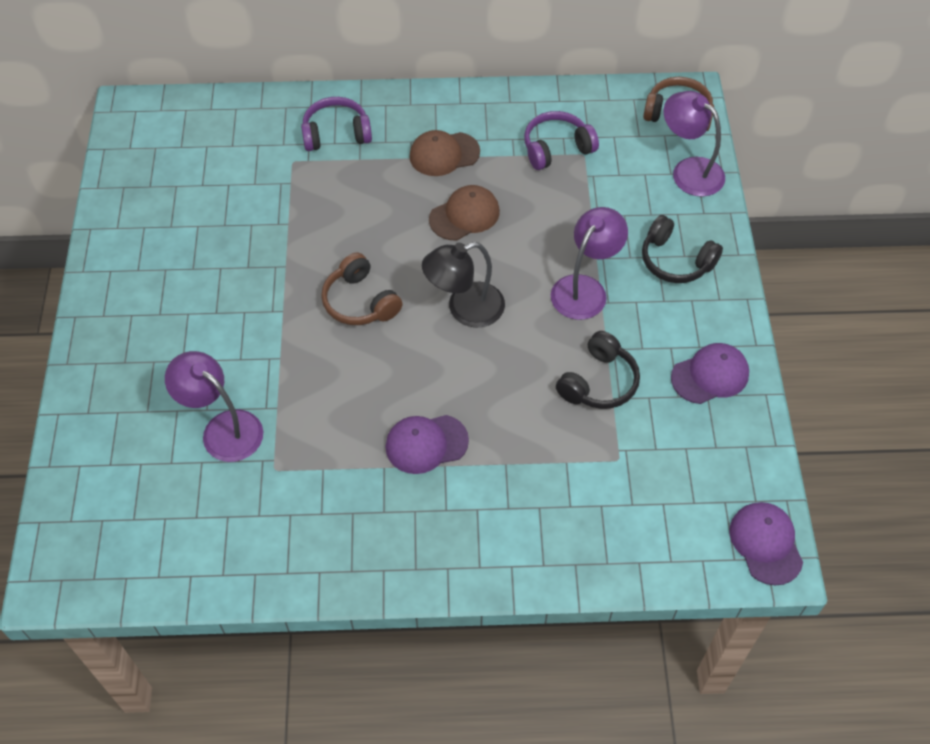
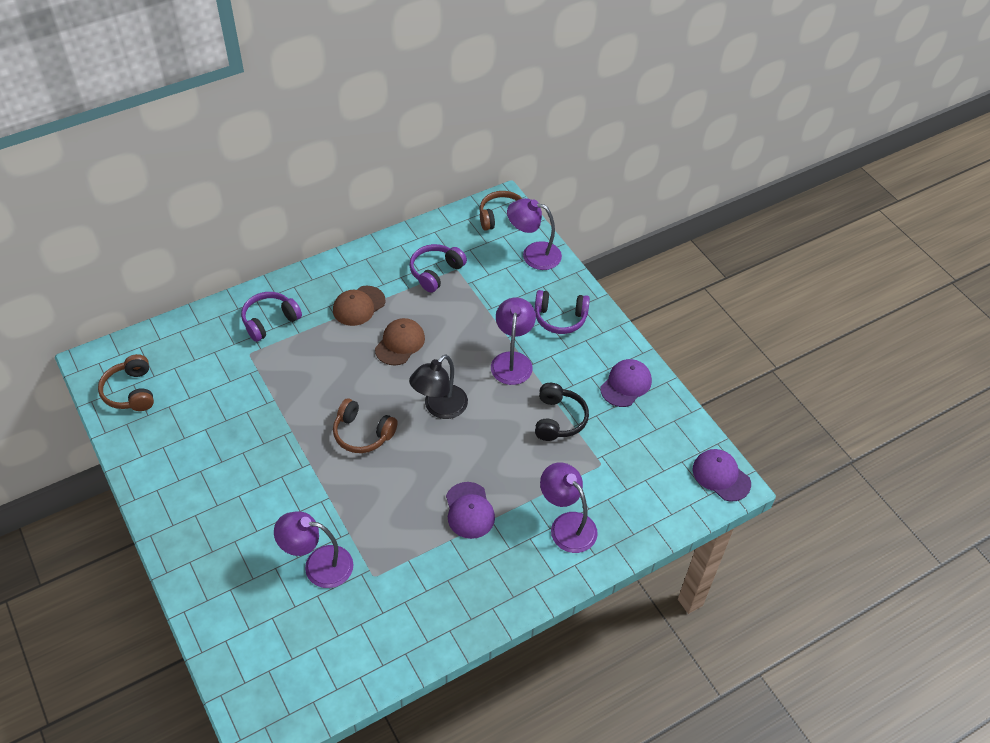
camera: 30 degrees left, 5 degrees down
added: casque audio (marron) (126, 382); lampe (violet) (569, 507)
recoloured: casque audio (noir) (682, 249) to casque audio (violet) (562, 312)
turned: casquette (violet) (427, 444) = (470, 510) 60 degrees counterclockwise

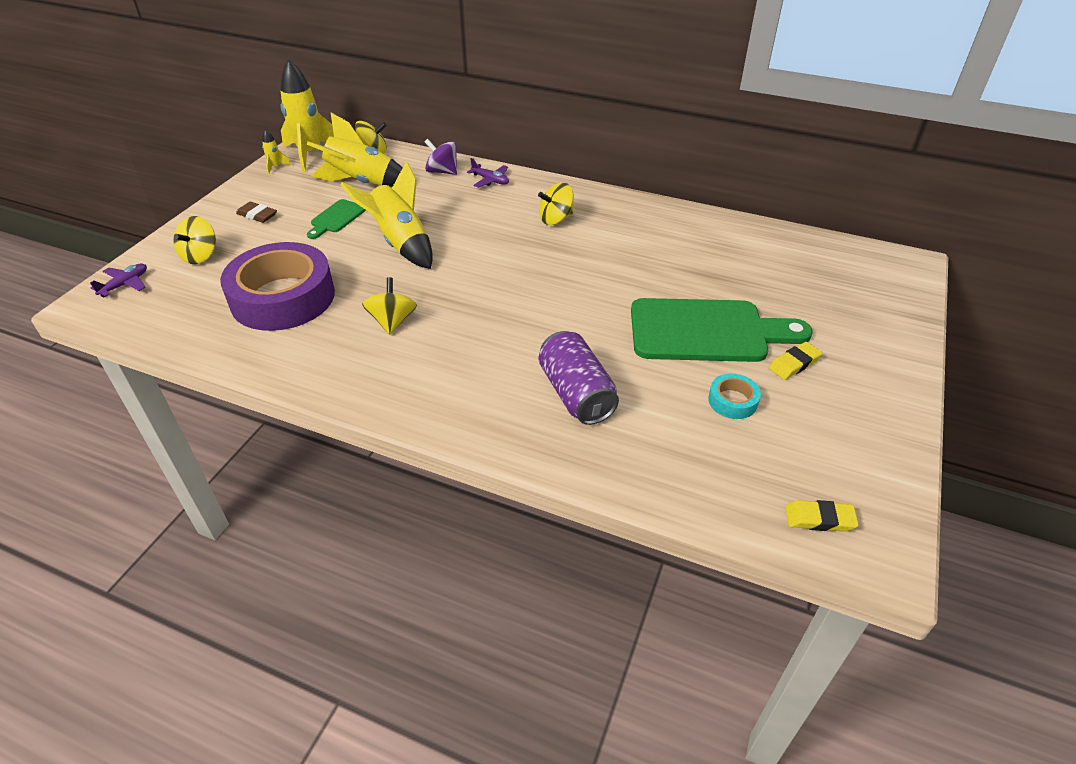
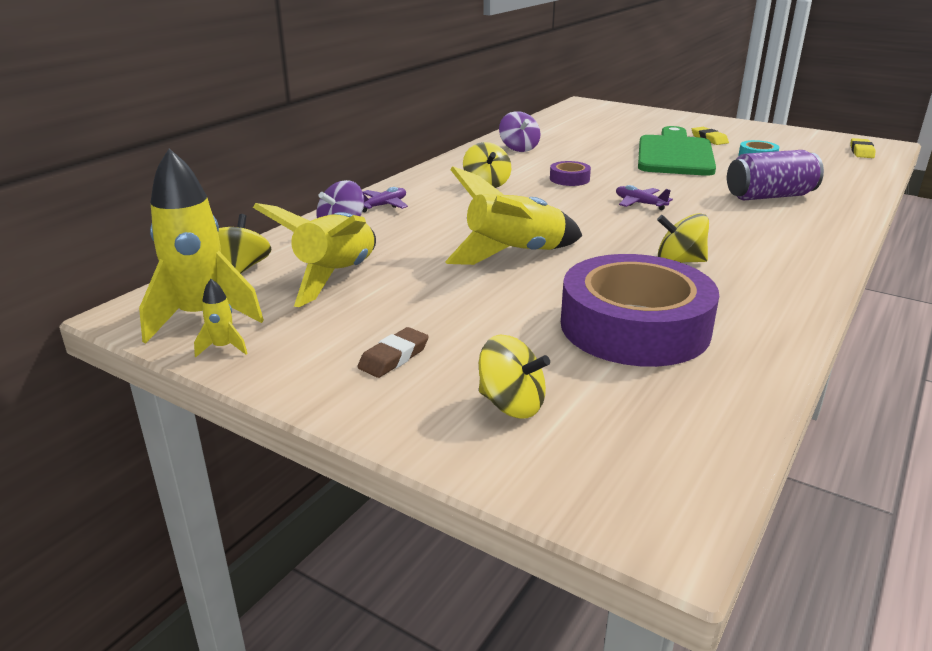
camera: 80 degrees left, 15 degrees down
removed: planche à découper (vert) (336, 219)
added: toupie (violet) (520, 131); ruban adhésif (violet) (570, 173)
moved: avion (violet) (118, 280) to (644, 197)

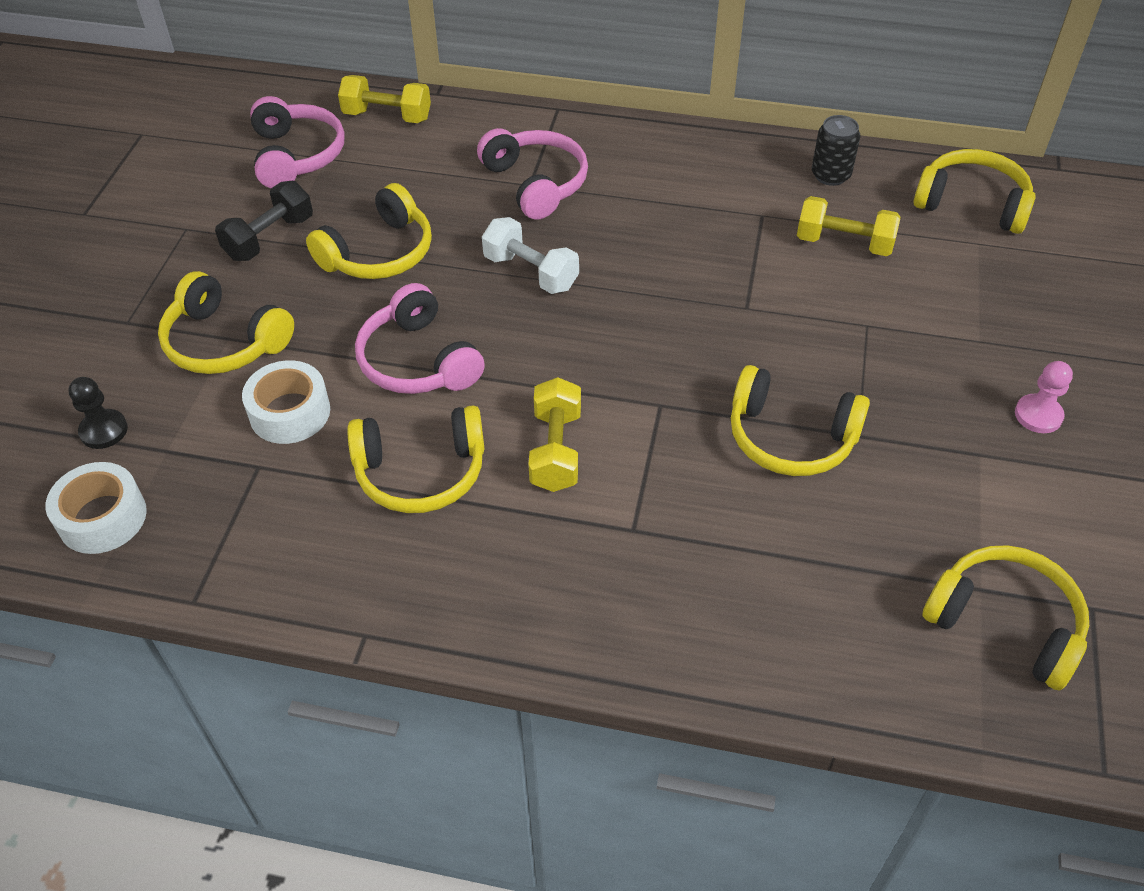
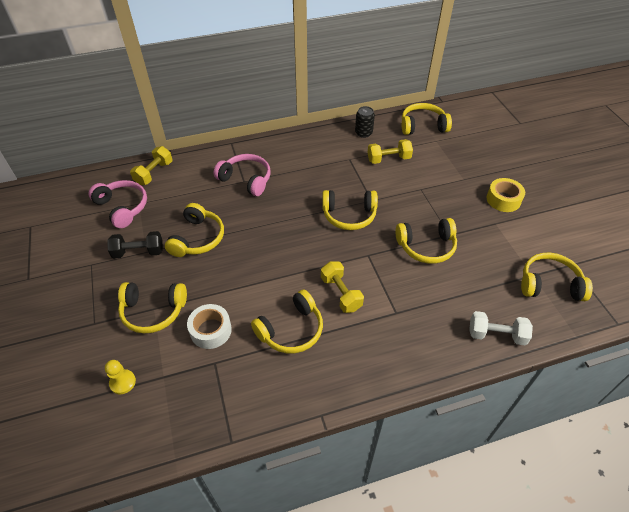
camera: 30 degrees left, 0 degrees up
removed: ruban adhésif (blanc) (96, 508); casque audio (rose) (420, 338)
added: casque audio (jaune) (350, 210)
moved: haltère (blanc) (530, 255) to (501, 328)
replaced: pion (rose) (1044, 397) to ruban adhésif (jaune) (505, 195)
recoloured: pion (noir) (98, 413) to pion (jaune) (120, 377)
turned: haltère (noir) (264, 221) = (135, 245) 75 degrees clockwise; haltère (jaune) (384, 99) = (151, 165) 45 degrees counterclockwise

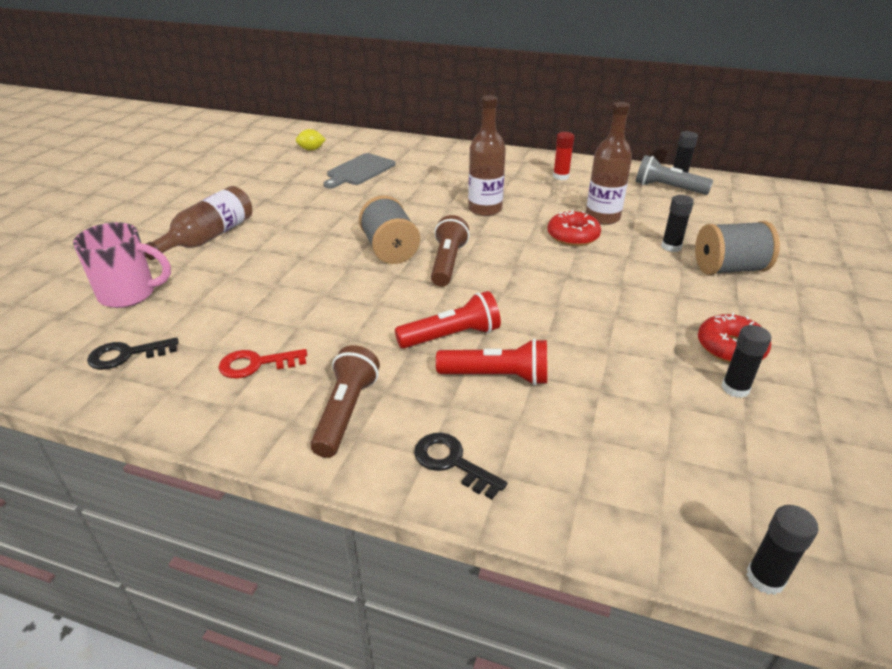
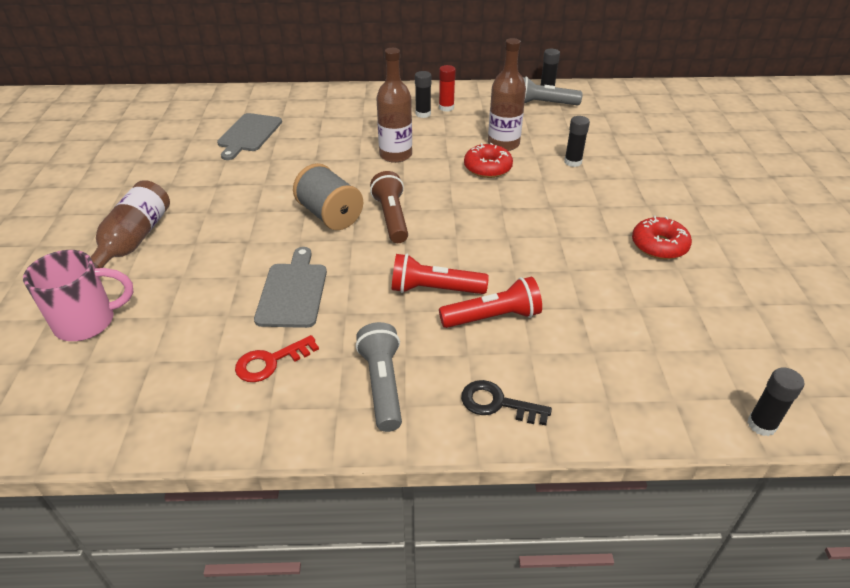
camera: 20 degrees left, 5 degrees up
removed: clé (noir) (133, 353); citron (jaune) (311, 140); bobine (gris) (737, 248)
added: planche à découper (gris) (290, 287)
moved: bâton de colle (noir) (746, 361) to (423, 94)
recoloured: lampe de poche (marron) (345, 401) to lampe de poche (gris) (379, 377)
turned: lampe de poche (rouge) (448, 319) = (440, 274) 135 degrees counterclockwise

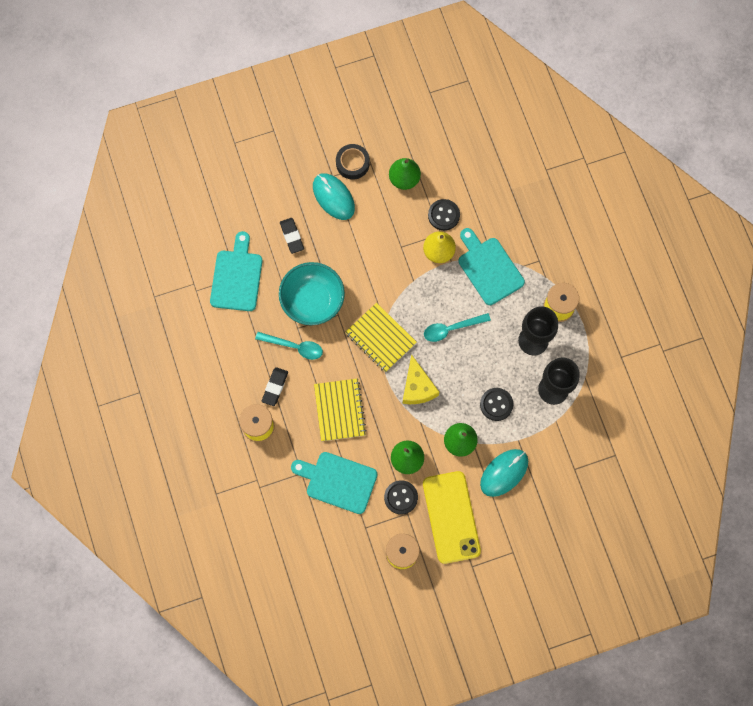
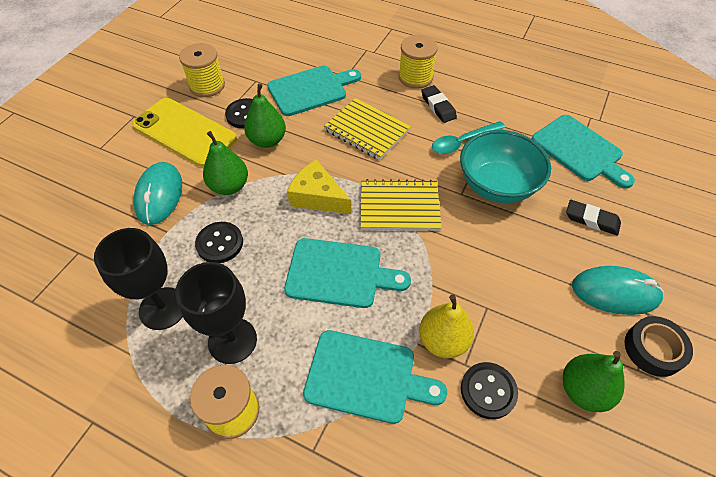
camera: 135 degrees right, 20 degrees down
replaced: cuillère (turquoise) (457, 327) to planche à découper (turquoise) (347, 273)

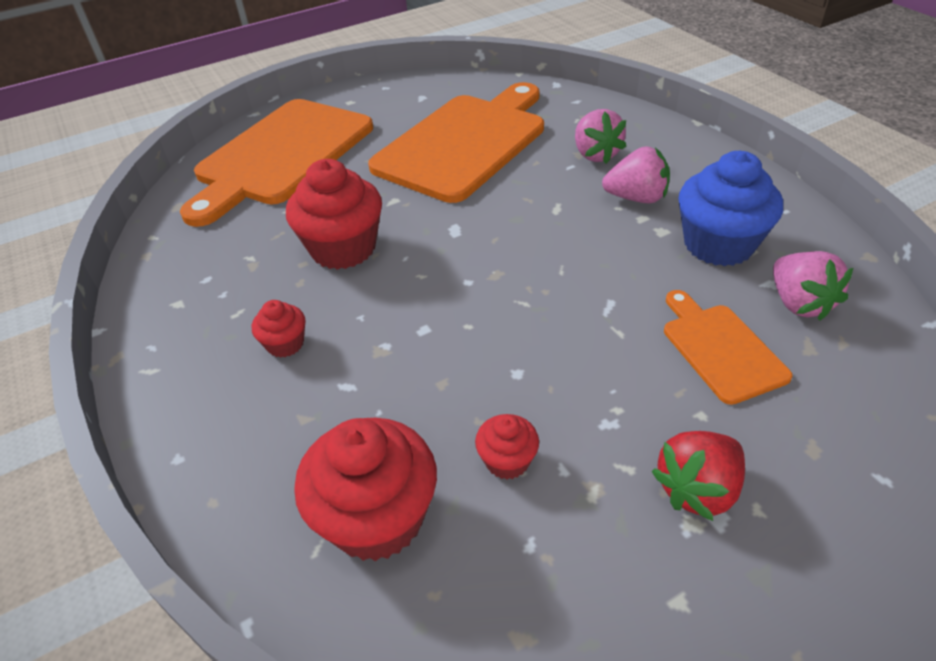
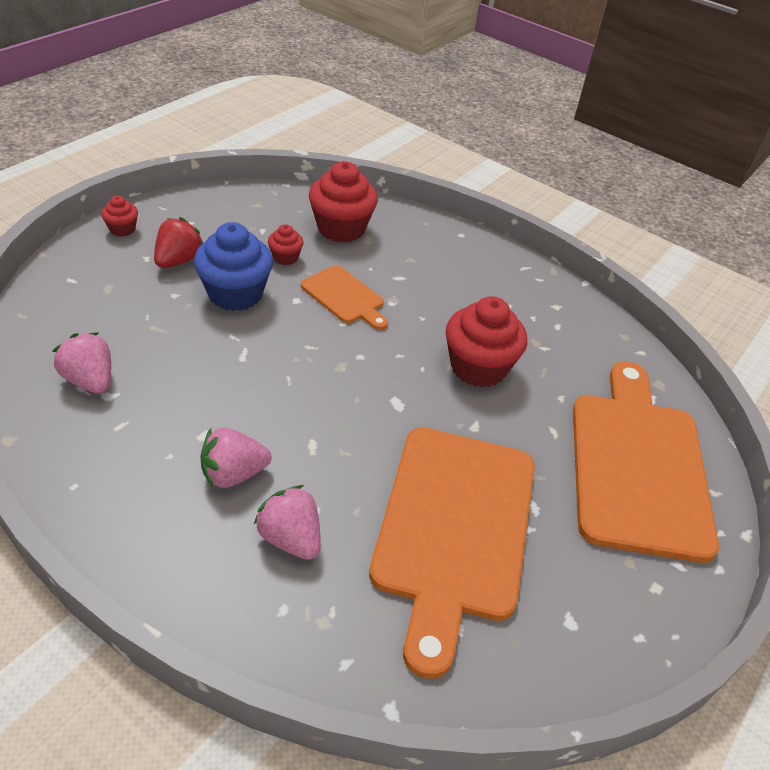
camera: 150 degrees right, 0 degrees up
moved: muffin (rouge) (278, 329) to (119, 216); planche à découper (orange) (728, 347) to (344, 297); muffin (bleu) (730, 208) to (233, 266)

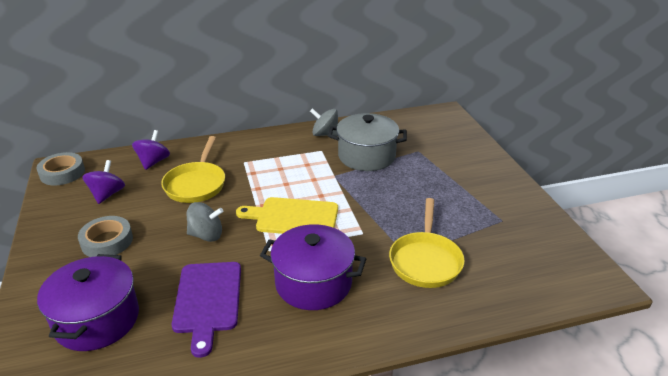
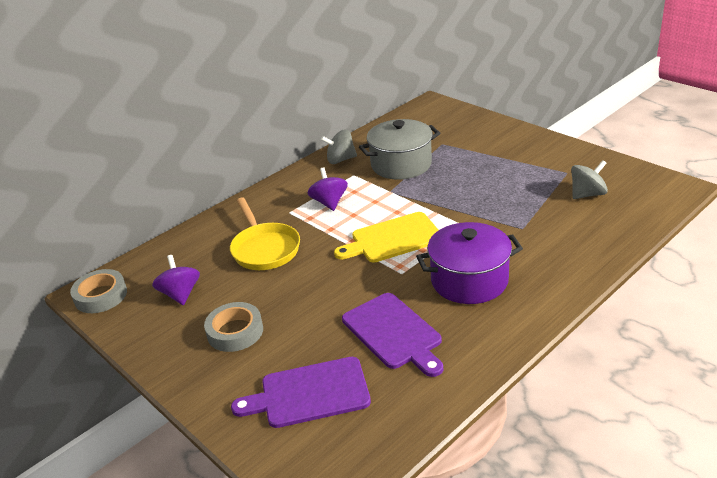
camera: 25 degrees left, 0 degrees up
removed: poêle (jaune) (427, 243)
moved: toupie (violet) (151, 150) to (328, 189); toupie (gris) (205, 222) to (589, 179)
replaced: marmite (violet) (88, 302) to planche à découper (violet) (301, 392)

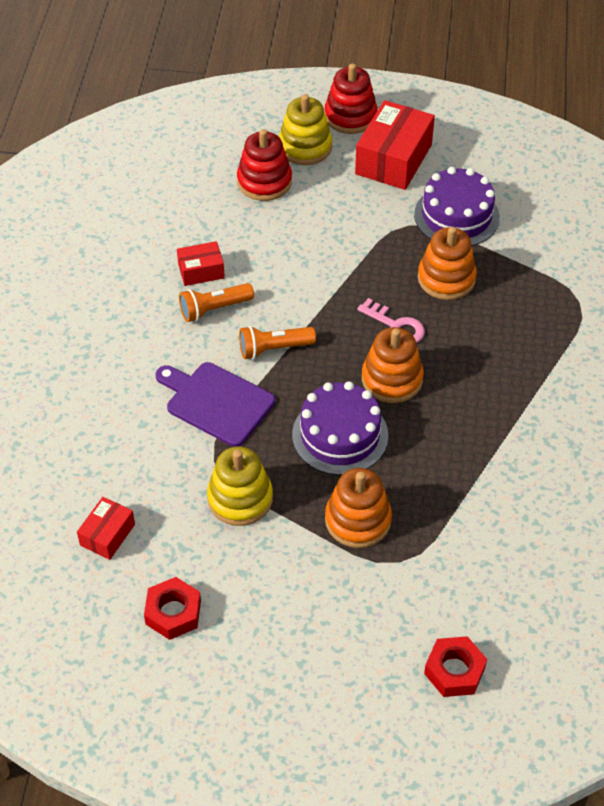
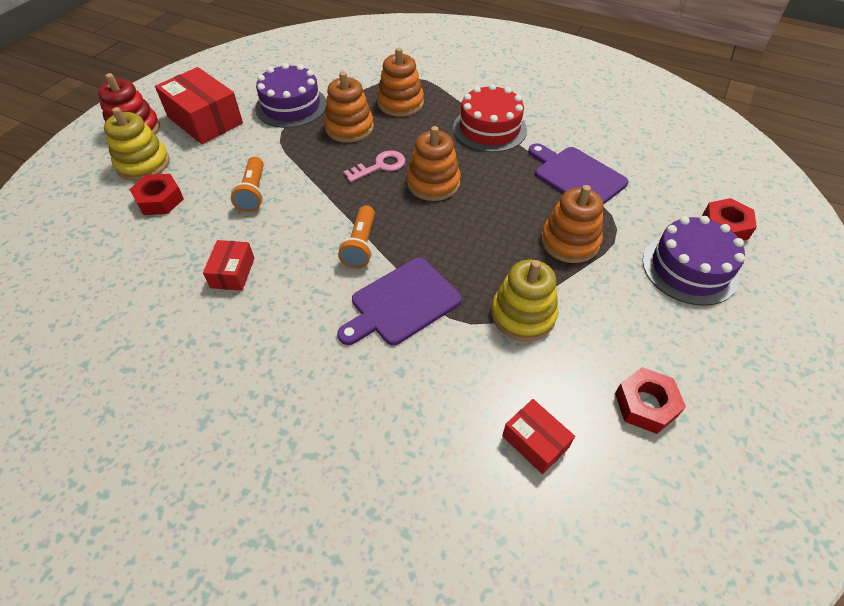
camera: 70 degrees left, 0 degrees up
added: jouet à empiler (orange) (400, 82); gâteau (rouge) (490, 118); planche à découper (violet) (578, 174)
moved: lampe de poche (orange) (216, 302) to (247, 184); gâteau (violet) (340, 428) to (693, 261)
replaced: jouet à empiler (rouge) (264, 165) to écrou (rouge) (156, 194)

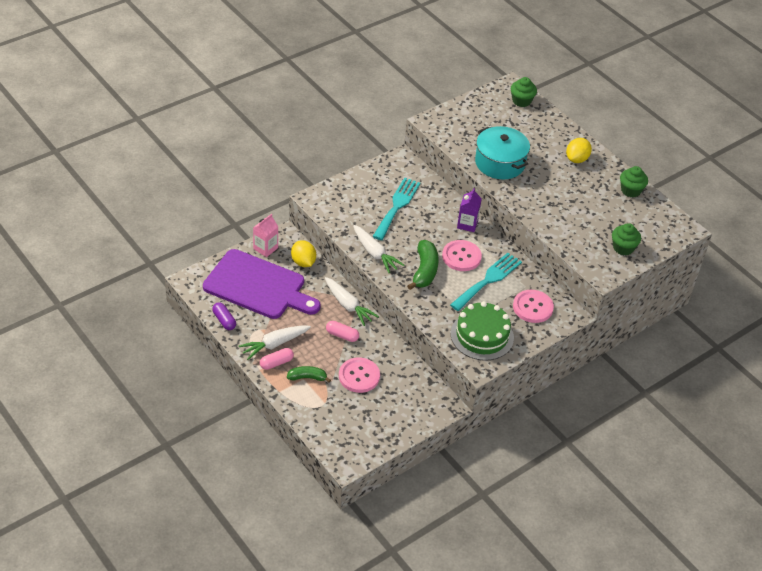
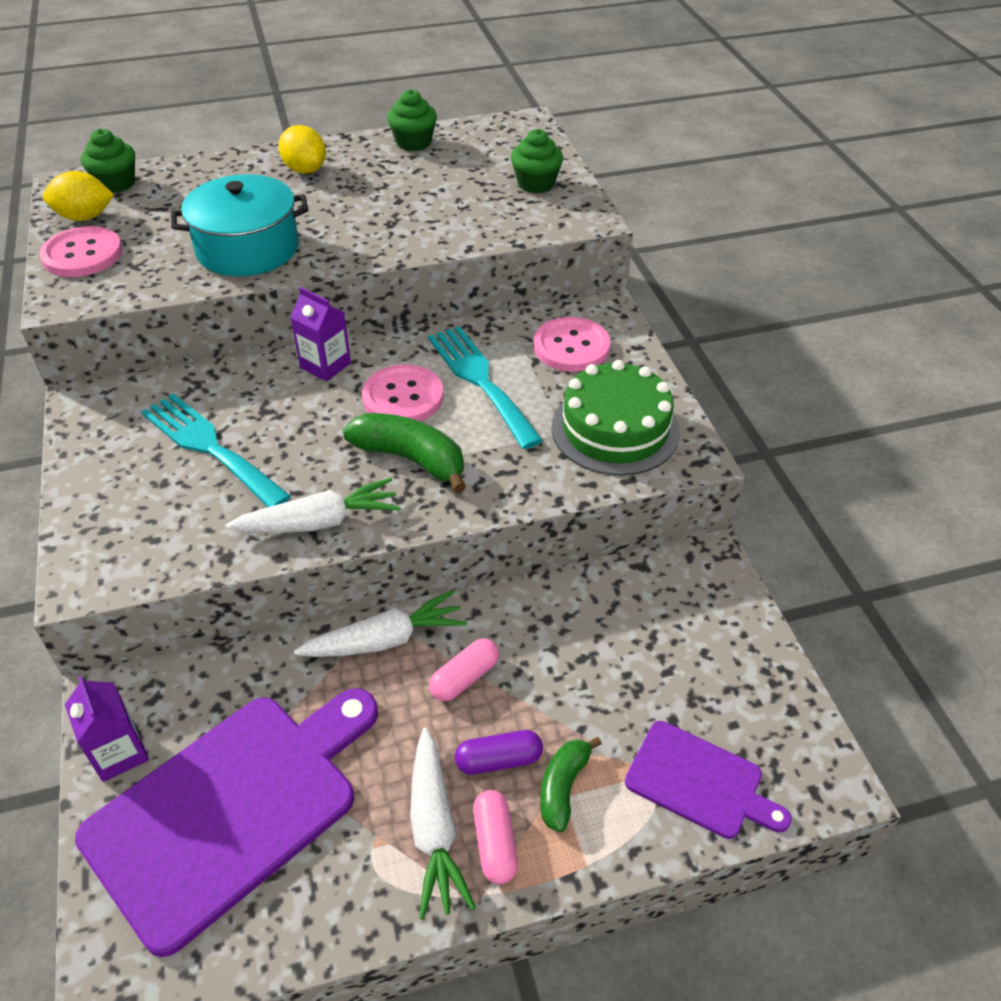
camera: 65 degrees left, 0 degrees up
added: planche à découper (violet) (708, 780)
moved: gélule (violet) (224, 316) to (499, 752); citron (jaune) (303, 253) to (78, 196); bouton (rose) (359, 375) to (81, 251)
recoloured: brique de lait (rose) (265, 235) to brique de lait (violet) (107, 728)

